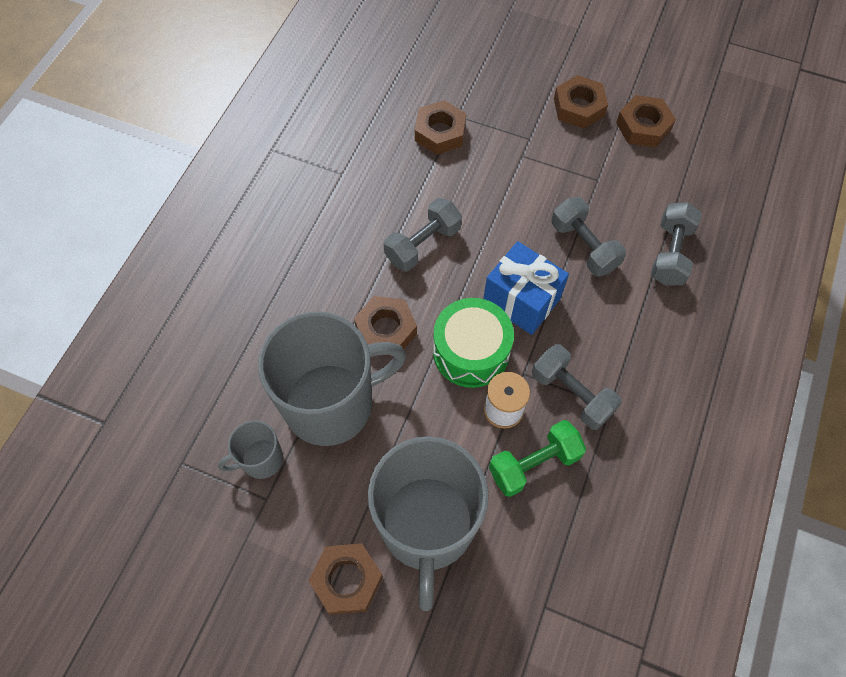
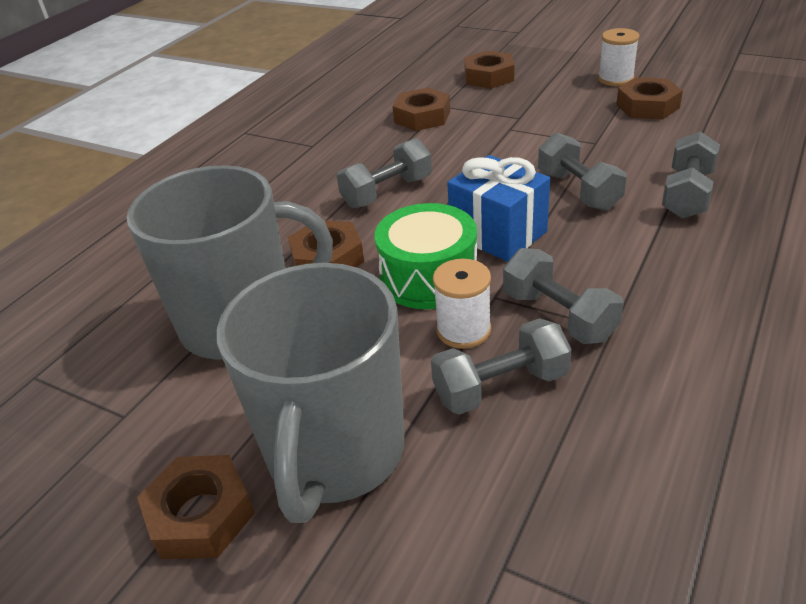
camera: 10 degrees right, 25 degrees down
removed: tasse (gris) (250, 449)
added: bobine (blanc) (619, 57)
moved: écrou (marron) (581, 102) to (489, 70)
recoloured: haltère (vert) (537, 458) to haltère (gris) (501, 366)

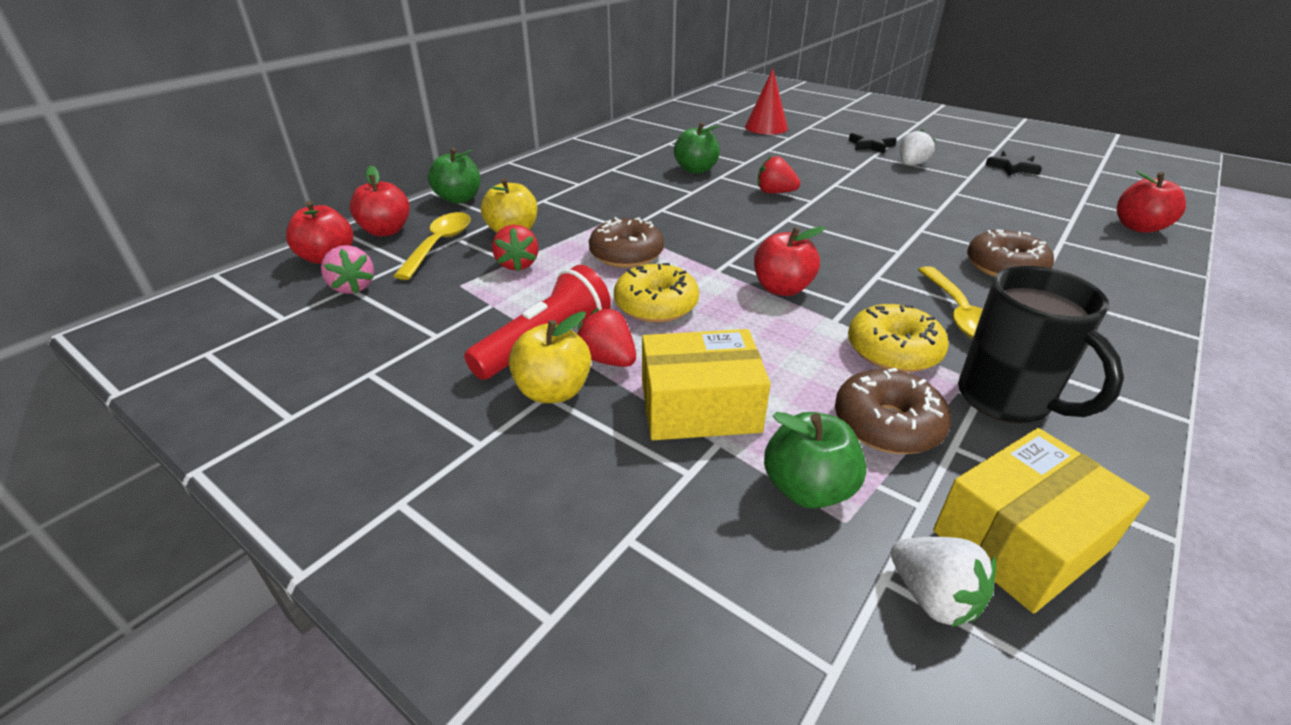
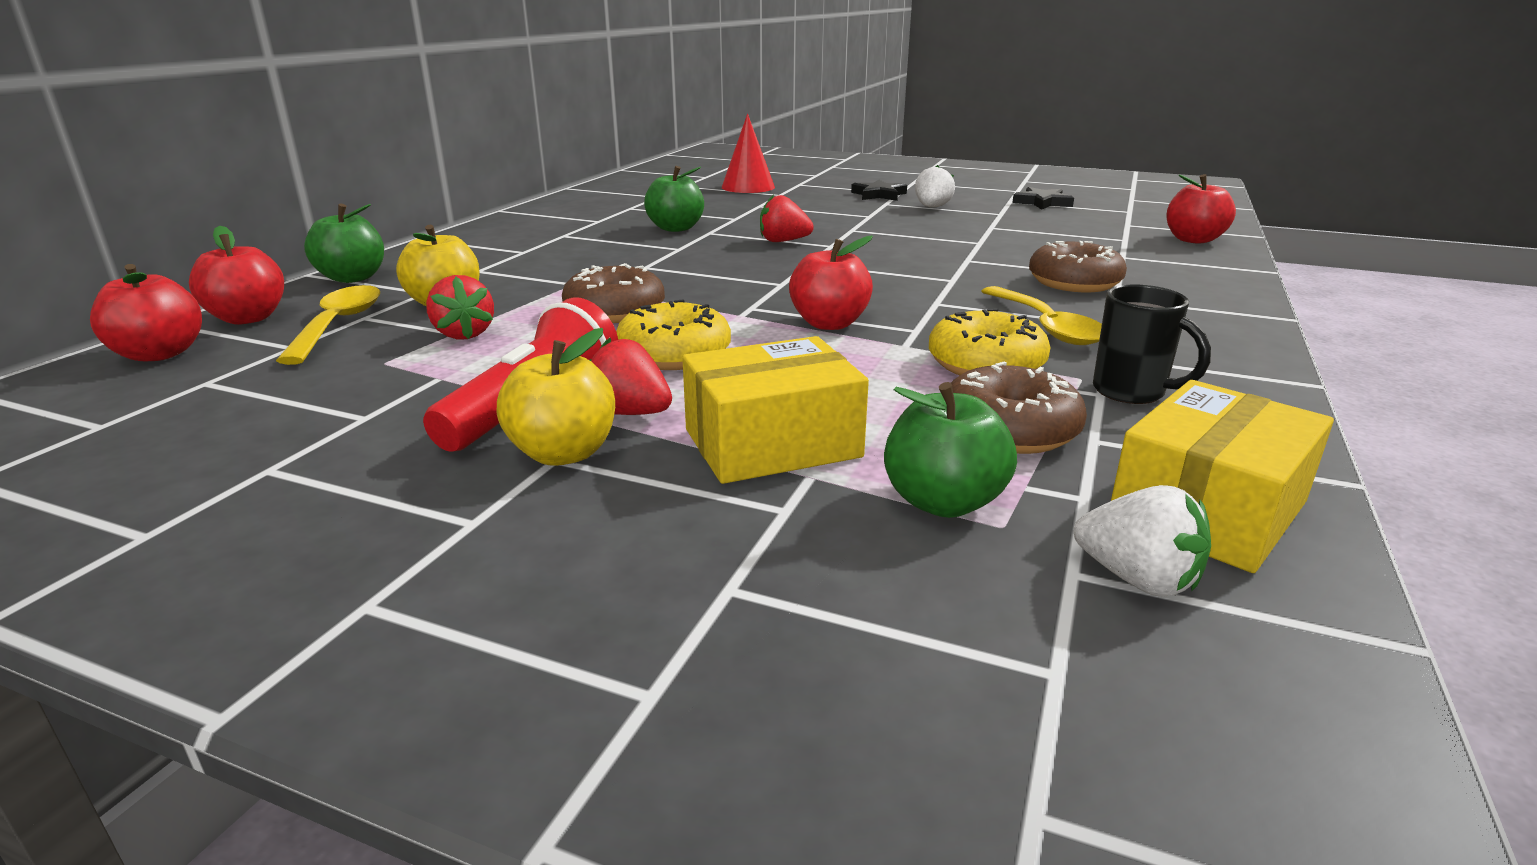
camera: 15 degrees left, 10 degrees down
removed: fraise (rose) (347, 269)
resized: tasse (noir) (1041, 344) = (1152, 344) x0.65

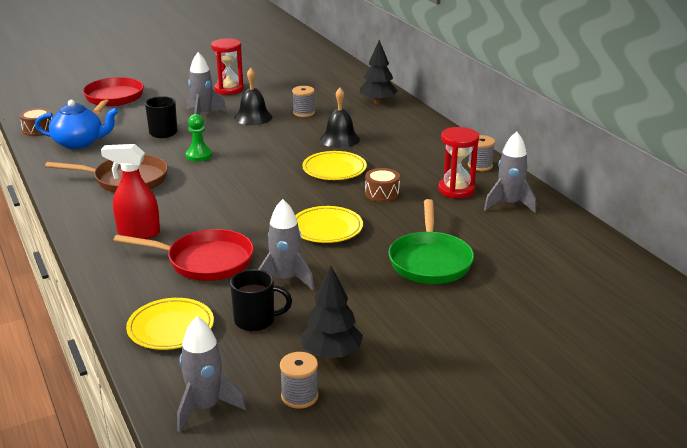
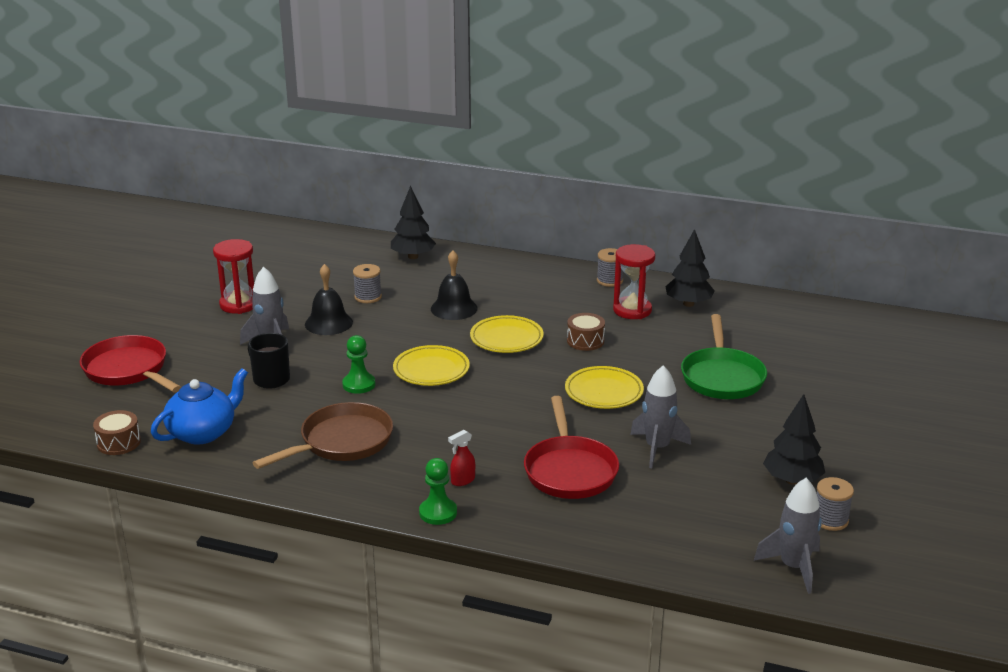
camera: 45 degrees left, 0 degrees up
removed: tasse (noir) (261, 300)
added: pion (vert) (438, 491)
moved: assiette (jaune) (170, 324) to (431, 365)
replaced: fusée (gris) (510, 172) to arbre (noir) (690, 268)
turned: poêle (rouge) (183, 255) = (571, 447) 120 degrees clockwise; poêle (vert) (431, 241) = (724, 356) 45 degrees clockwise
resized: vaporisateur (rouge) (130, 191) = (461, 458) x0.51

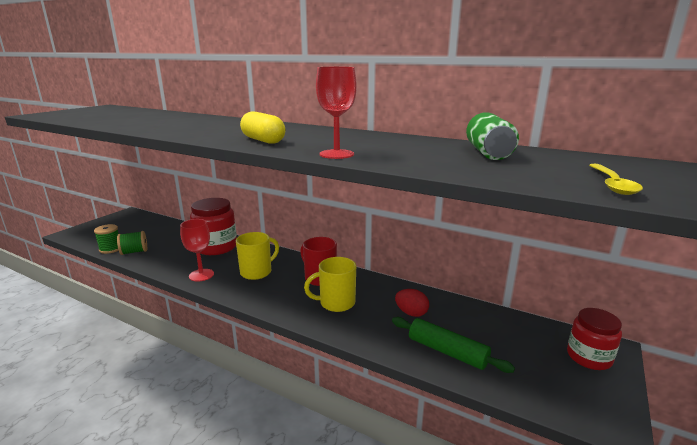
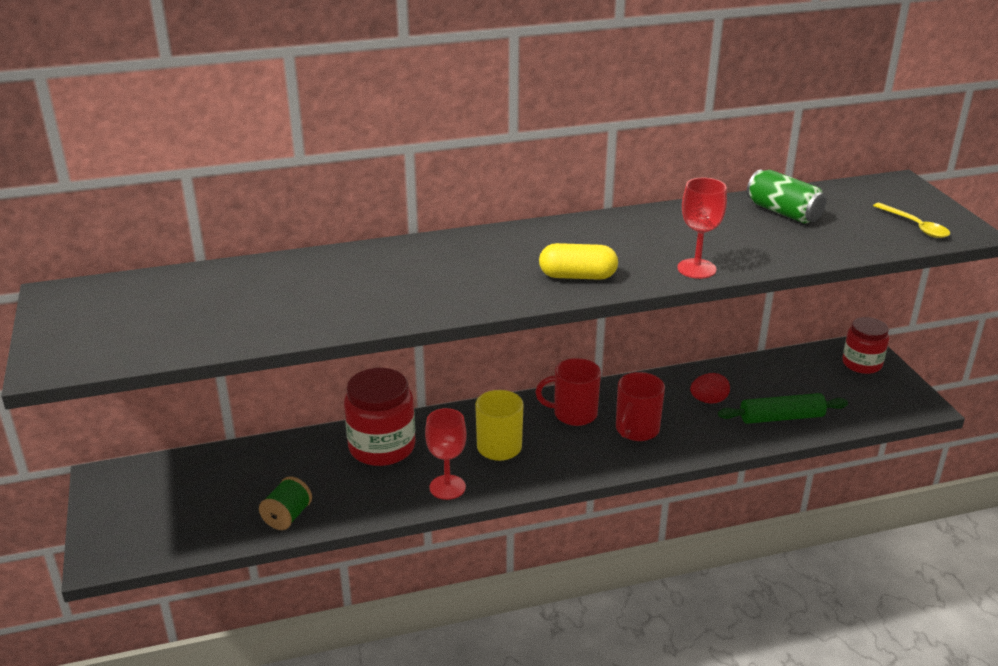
camera: 45 degrees left, 10 degrees up
removed: bobine (vert) (106, 239)
recoloured: tasse (jaune) (330, 284) to tasse (rouge) (640, 406)

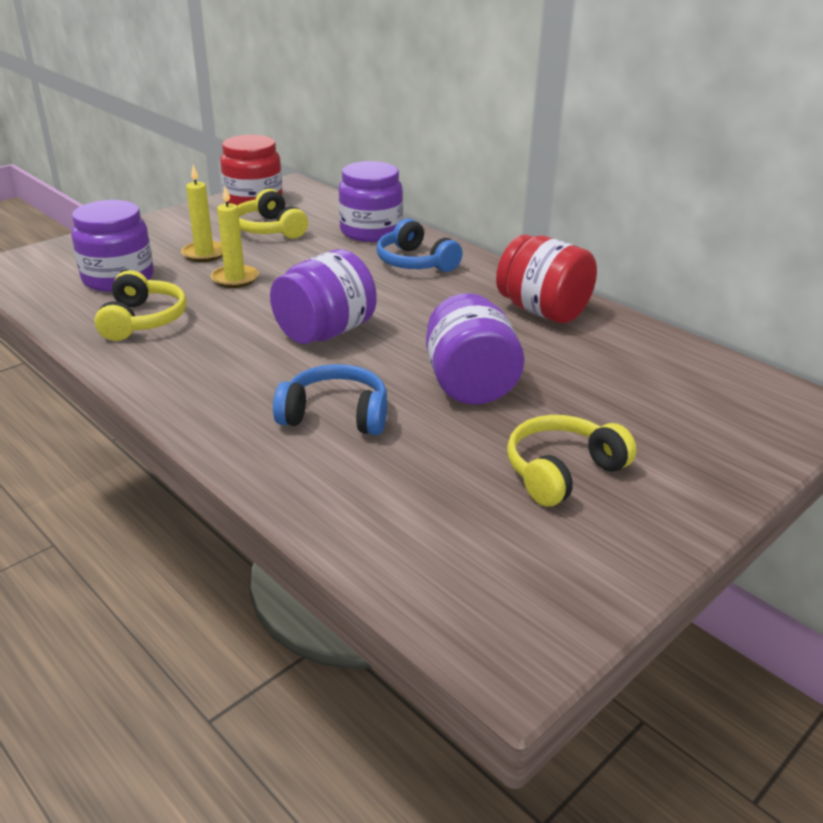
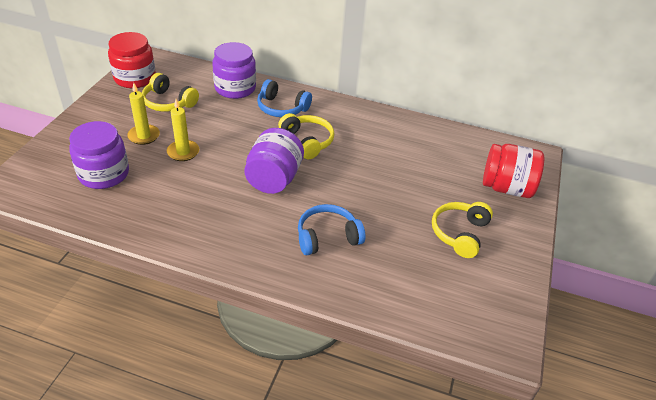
camera: 30 degrees left, 10 degrees up
removed: bocal (violet) (475, 349)
moved: casque audio (jaune) (140, 305) to (306, 136); bocal (rouge) (546, 279) to (513, 171)

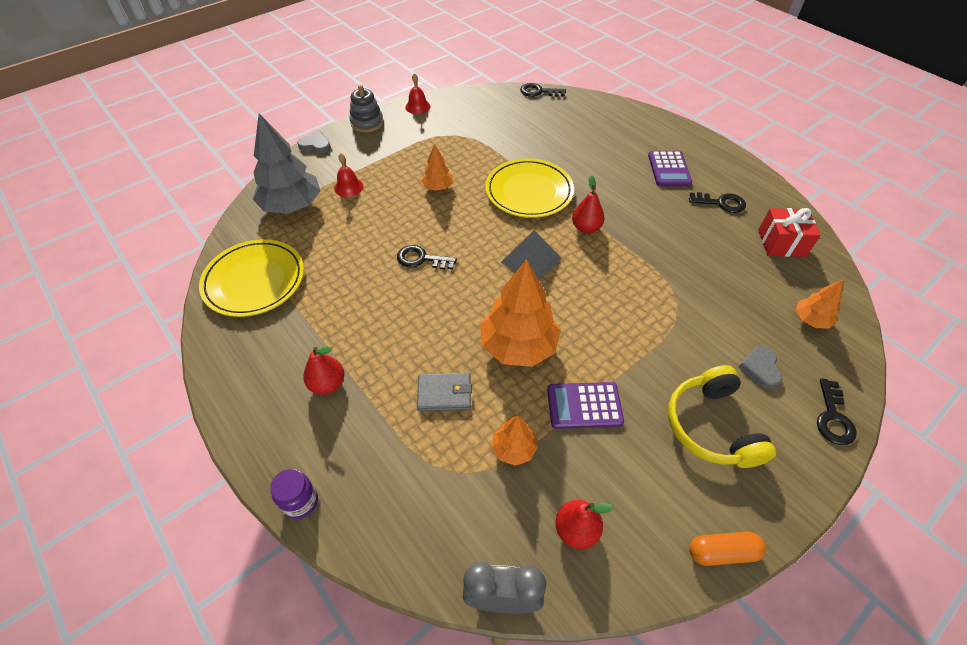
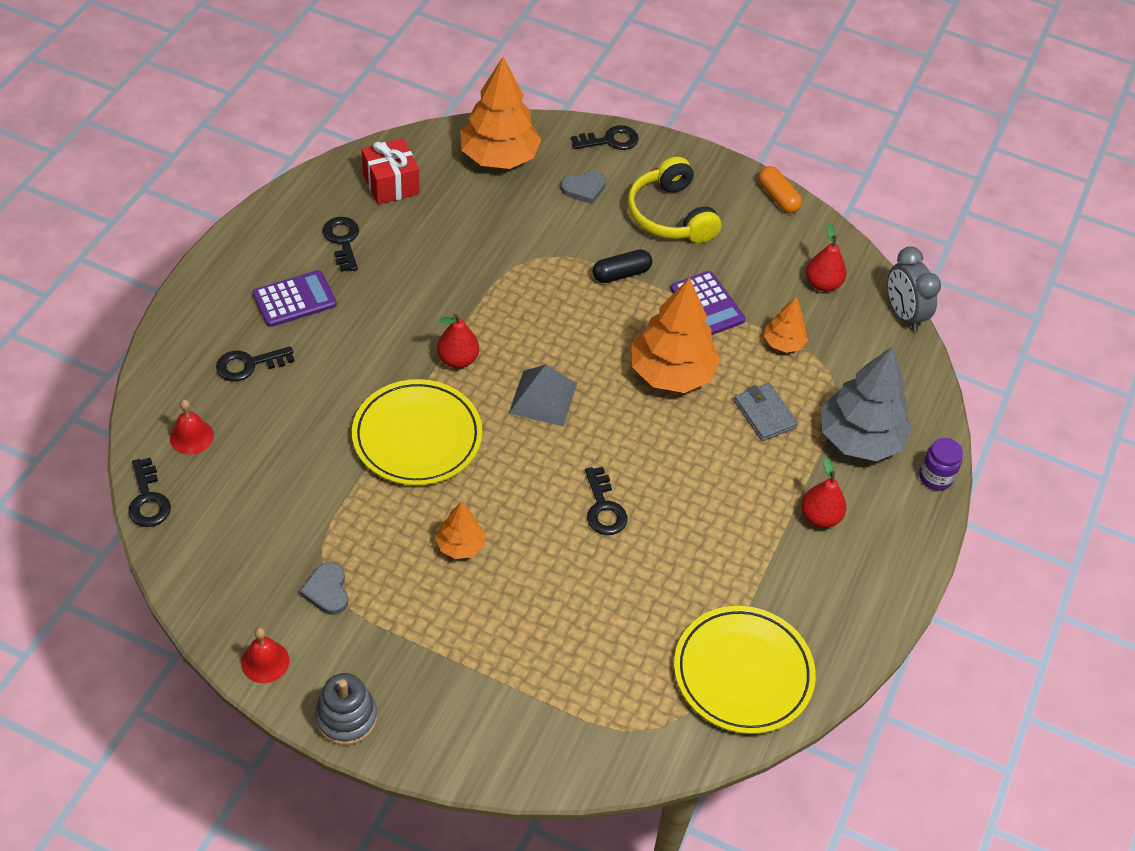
camera: 120 degrees left, 0 degrees up
added: clé (noir) (255, 364); gélule (noir) (622, 266)
moved: arbre (gris) (287, 164) to (866, 403); cœur (gris) (314, 142) to (324, 588); cloche (rouge) (348, 175) to (192, 427)
turned: casque audio (jaune) (722, 416) = (674, 200) 105 degrees clockwise
resized: arbre (orange) (819, 303) = (500, 113) x1.97

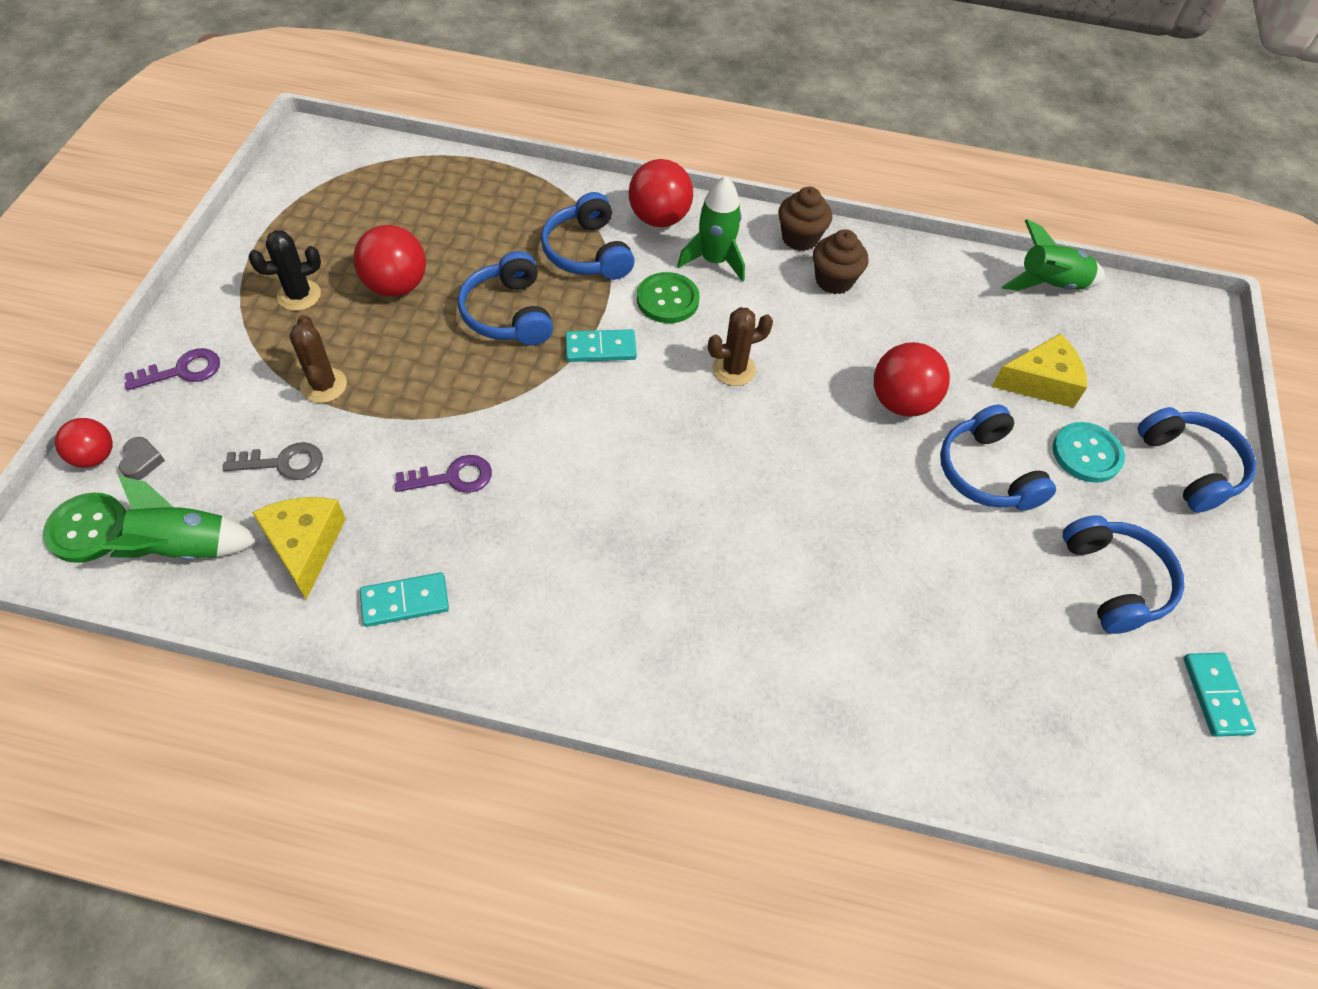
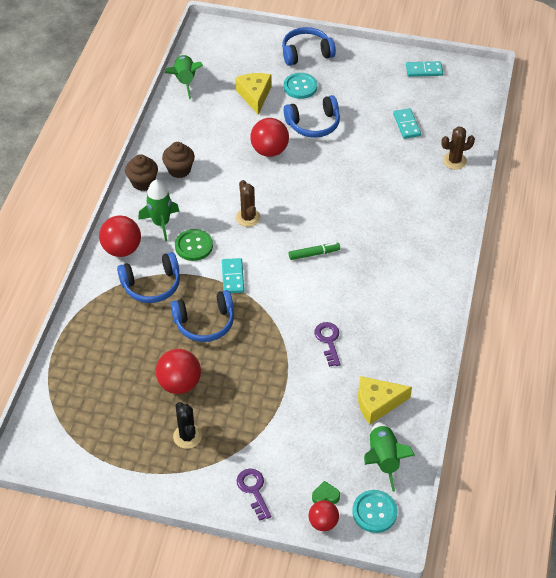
camera: 85 degrees left, 5 degrees down
removed: clé (gris) (273, 461); casque audio (bleu) (1123, 574)
added: feutre (vert) (314, 251)
moved: cactus (marron) (318, 359) to (458, 148); domino (turquoise) (404, 599) to (407, 123)
recoloured: bouton (vert) (84, 527) to bouton (turquoise) (375, 511); cœur (gris) (142, 458) to cœur (vert) (326, 492)

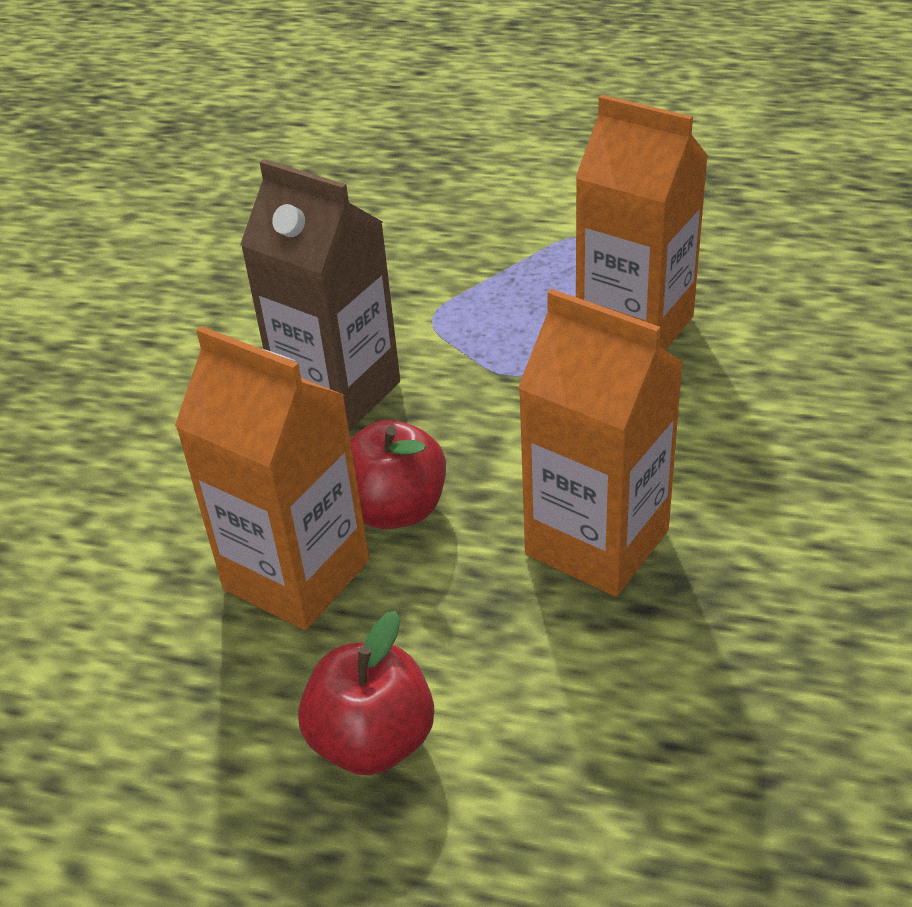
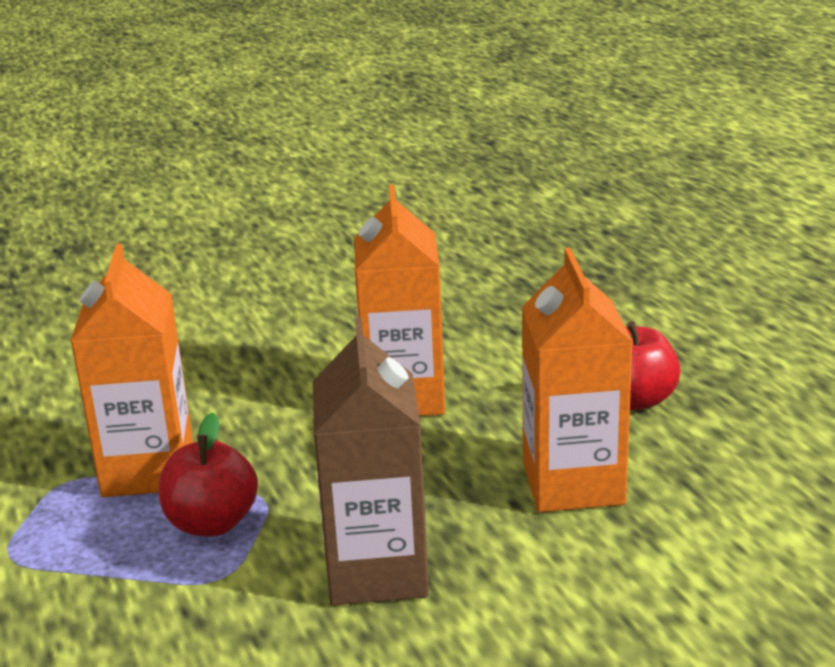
camera: 130 degrees left, 15 degrees down
moved: pomme (rouge) (398, 474) to (208, 474)

